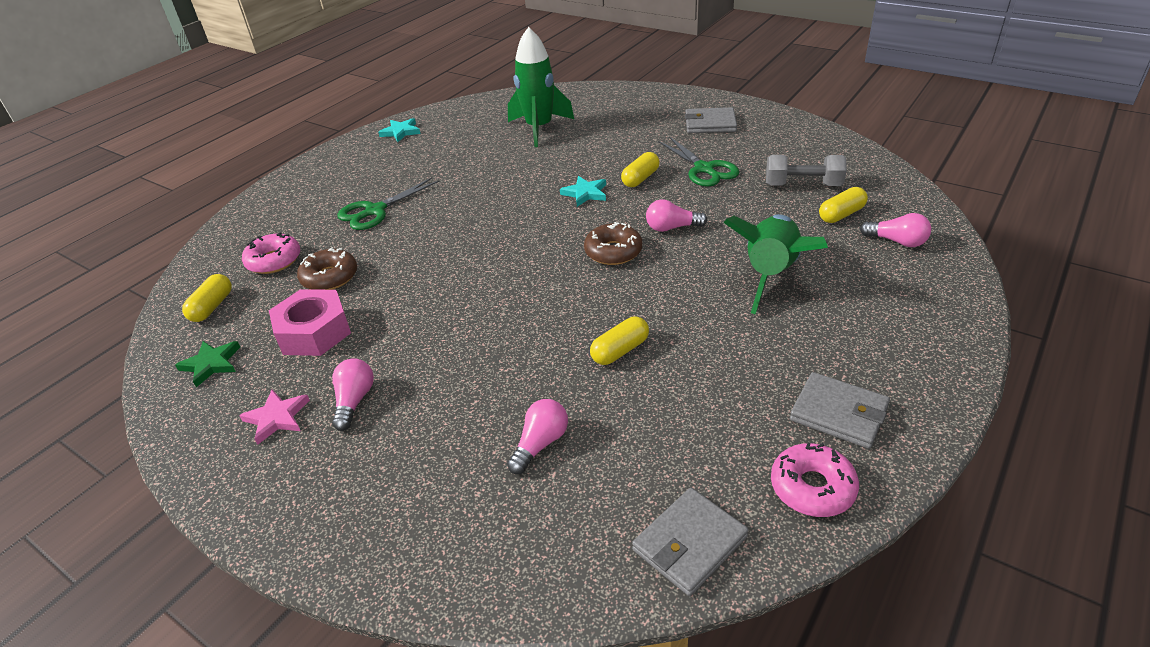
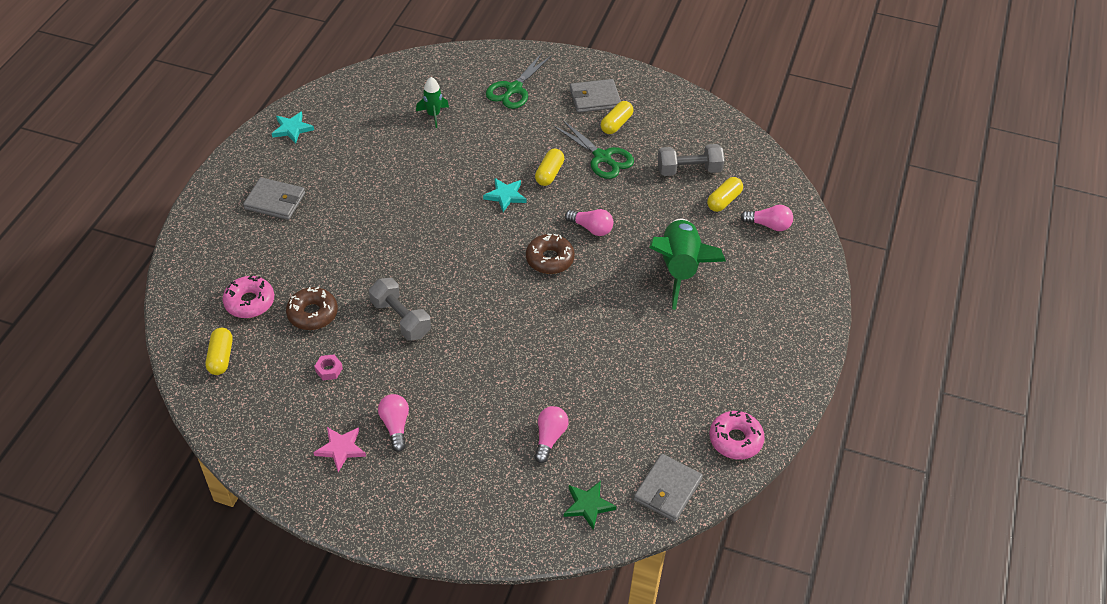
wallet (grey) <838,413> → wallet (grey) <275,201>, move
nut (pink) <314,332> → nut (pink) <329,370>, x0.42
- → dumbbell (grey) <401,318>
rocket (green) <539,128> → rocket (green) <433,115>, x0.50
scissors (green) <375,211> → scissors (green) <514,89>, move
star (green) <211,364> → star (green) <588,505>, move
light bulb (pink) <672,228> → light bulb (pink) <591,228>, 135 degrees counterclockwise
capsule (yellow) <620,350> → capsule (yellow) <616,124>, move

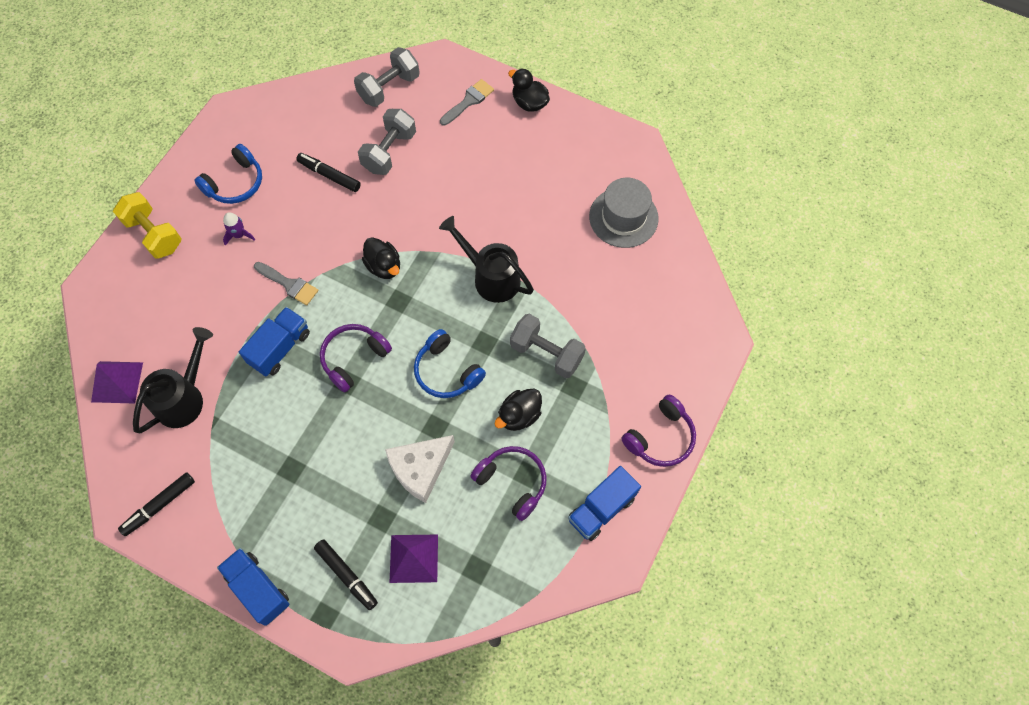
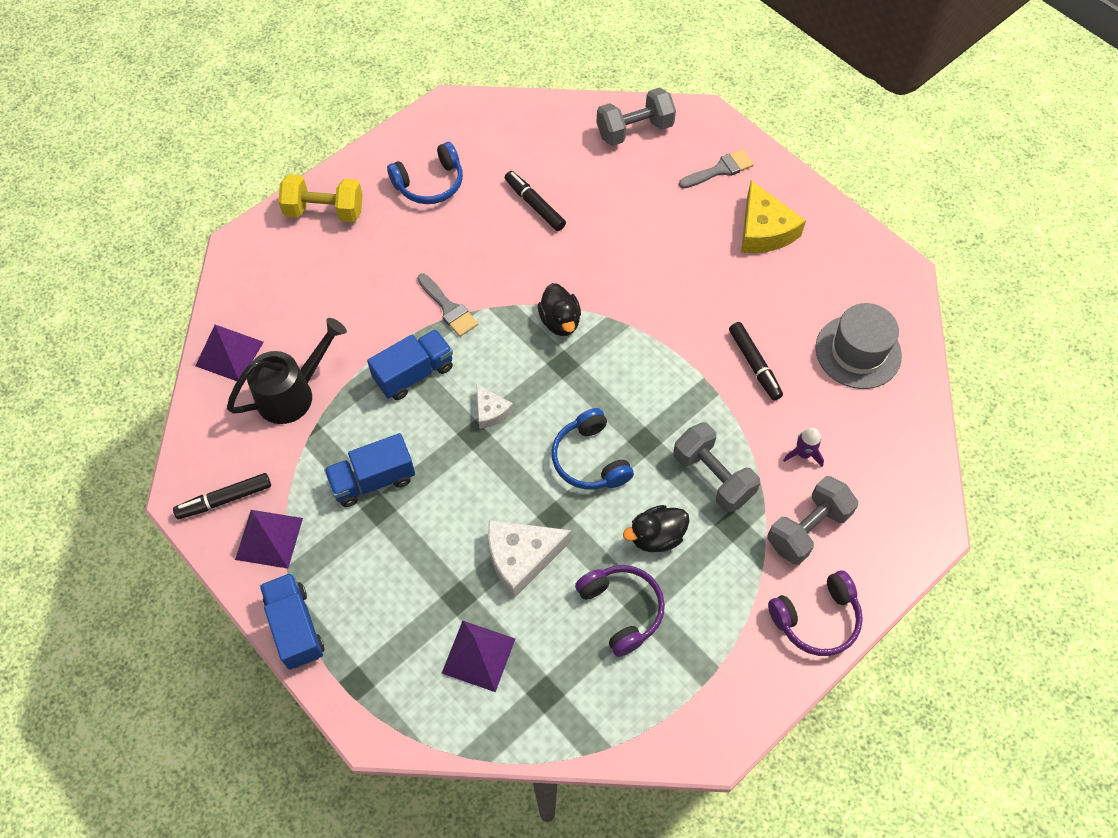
- → pyramid (purple) <269,538>
dumbbell (yellow) <154,234> → dumbbell (yellow) <324,211>, 60 degrees counterclockwise
truck (blue) <601,508> → truck (blue) <373,480>, move
headphones (purple) <354,358> → cheese (white) <491,411>
marker (black) <346,575> → marker (black) <754,364>, move
- → cheese (yellow) <764,230>
dumbbell (grey) <389,152> → dumbbell (grey) <808,529>, move
rocket (purple) <239,235> → rocket (purple) <803,453>, move
watering can (black) <491,277> → -
duck (black) <529,103> → -

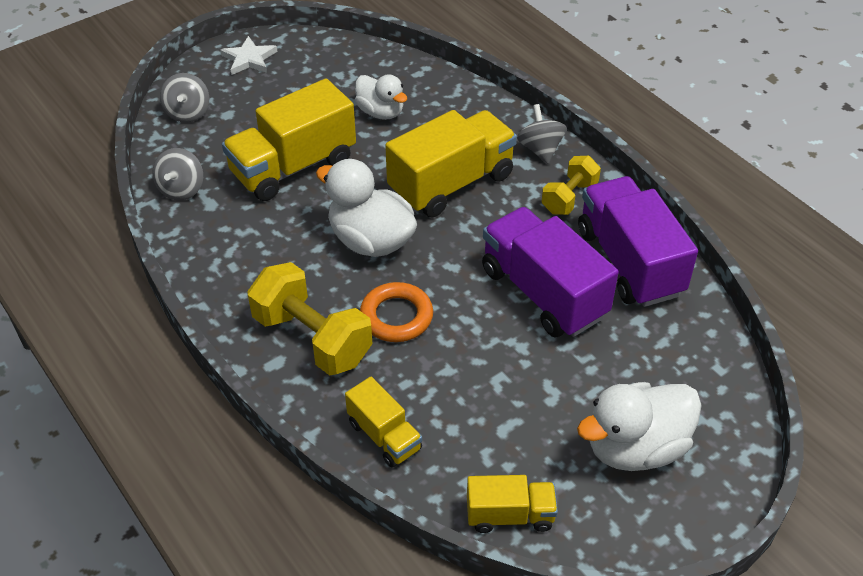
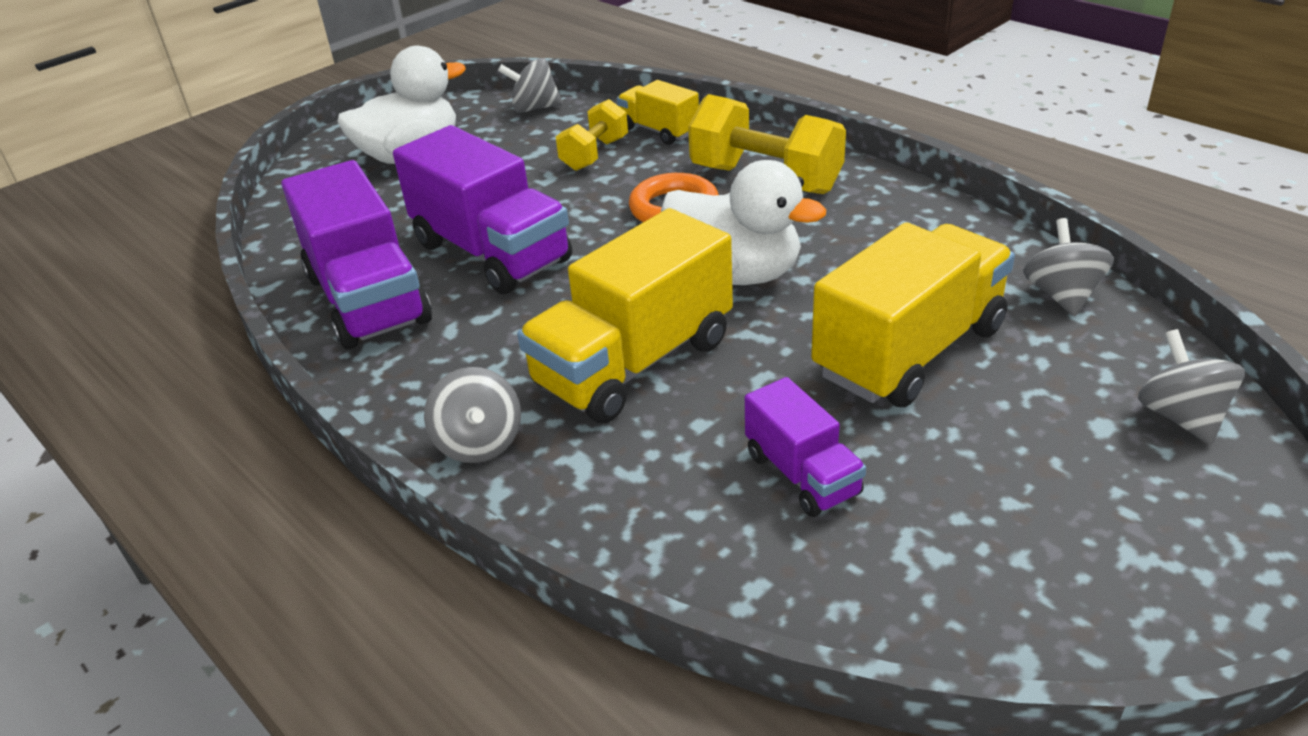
truck (yellow) <510,515> → spinning top (grey) <534,108>
dumbbell (yellow) <569,198> → dumbbell (yellow) <594,154>, move
duck (white) <381,112> → truck (purple) <802,474>
star (white) <249,59> → -

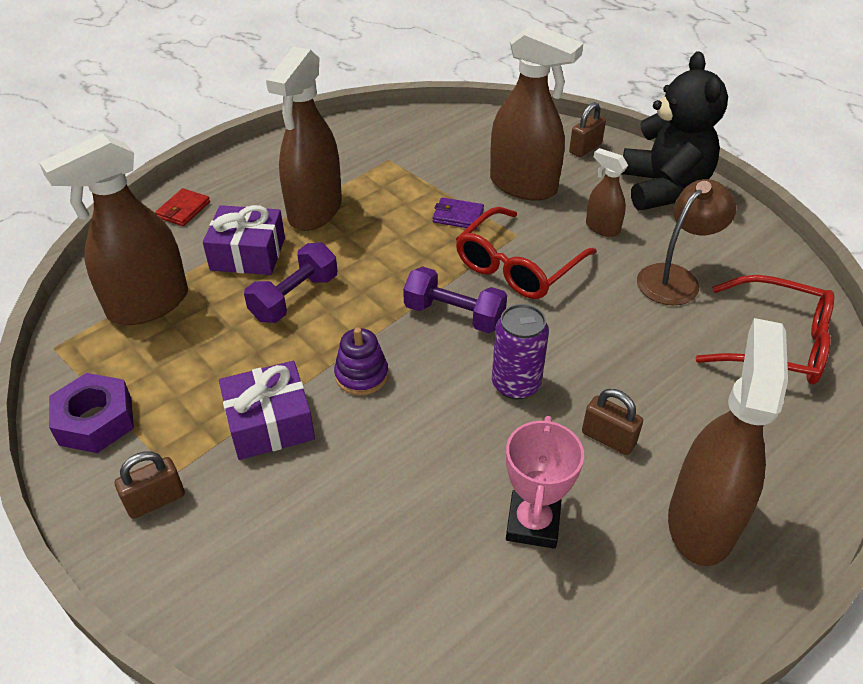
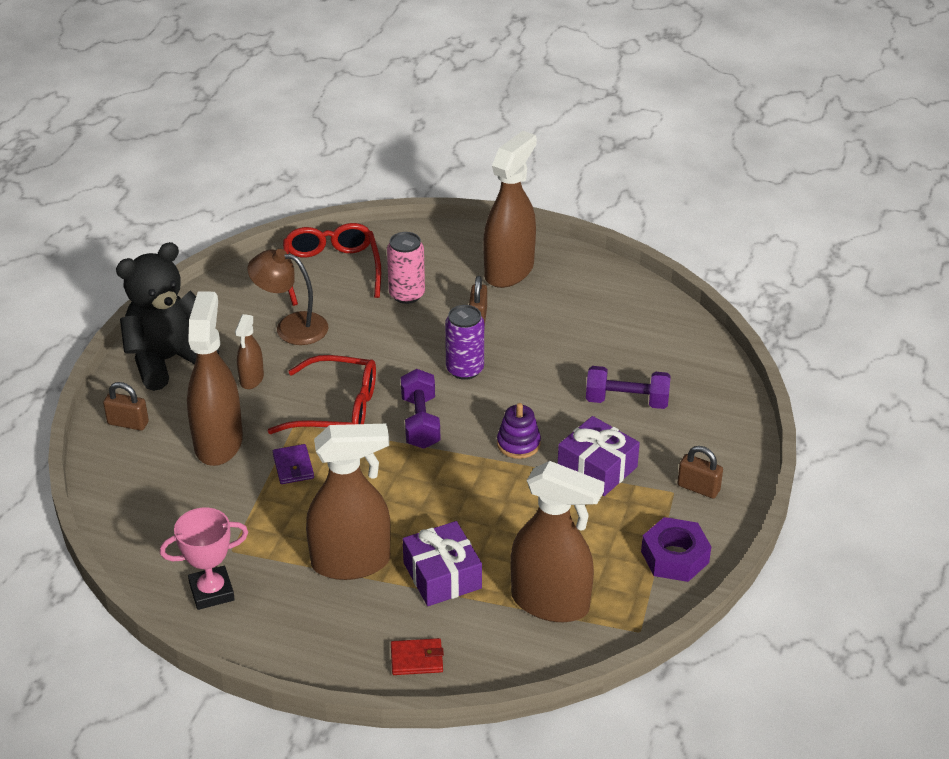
trophy (pink) <533,523> → trophy (pink) <211,592>, move
- → can (pink) <407,294>
spray bottle (brown) <701,522> → spray bottle (brown) <509,271>, 135 degrees clockwise
dumbbell (purple) <294,298> → dumbbell (purple) <627,401>, move

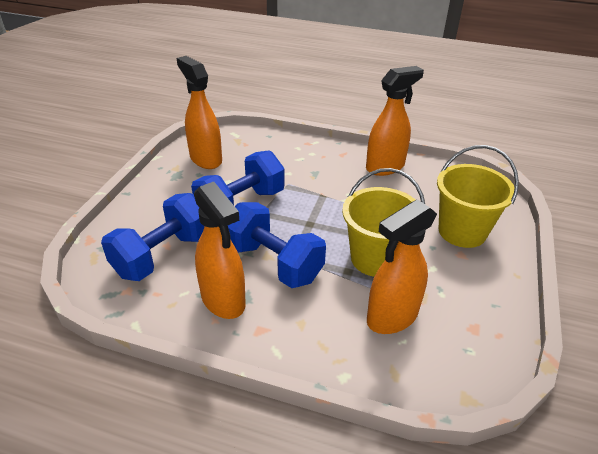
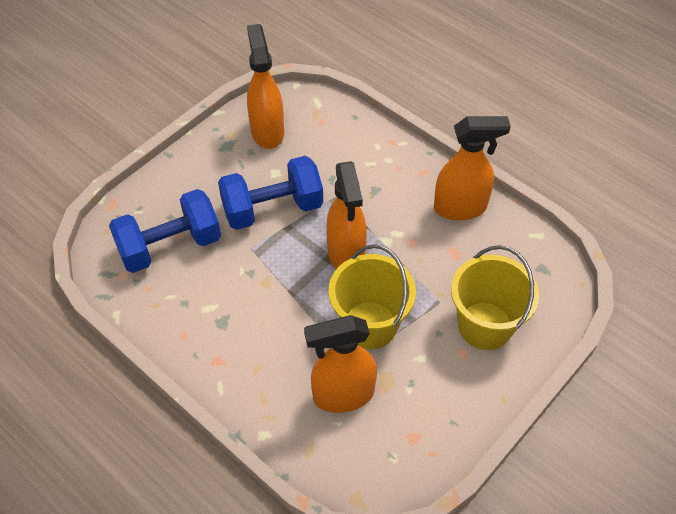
spray bottle (orange) <223,300> → spray bottle (orange) <346,254>, move
dumbbell (blue) <273,263> → -

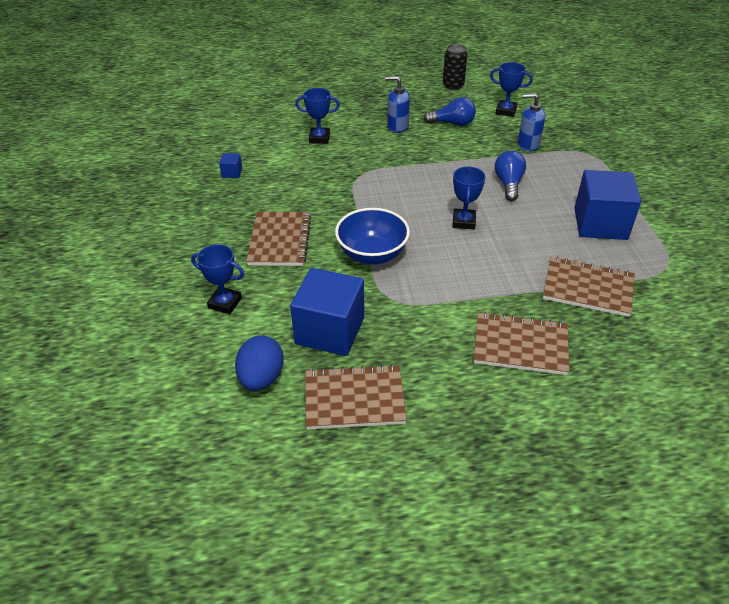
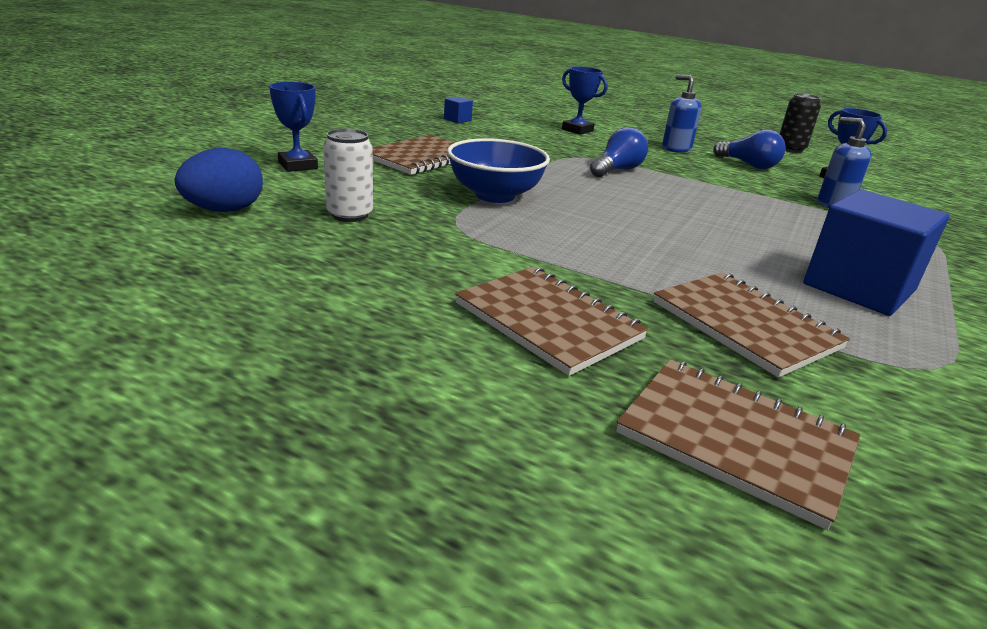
cube (blue) <330,330> → can (white) <350,215>
light bulb (blue) <508,184> → light bulb (blue) <617,170>, move
notebook (brown) <354,399> → notebook (brown) <735,440>, move
trophy (blue) <463,222> → -

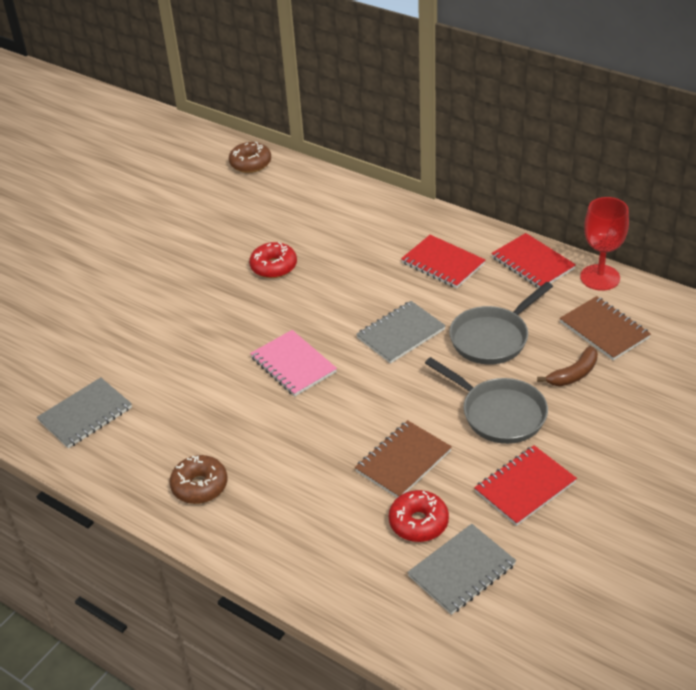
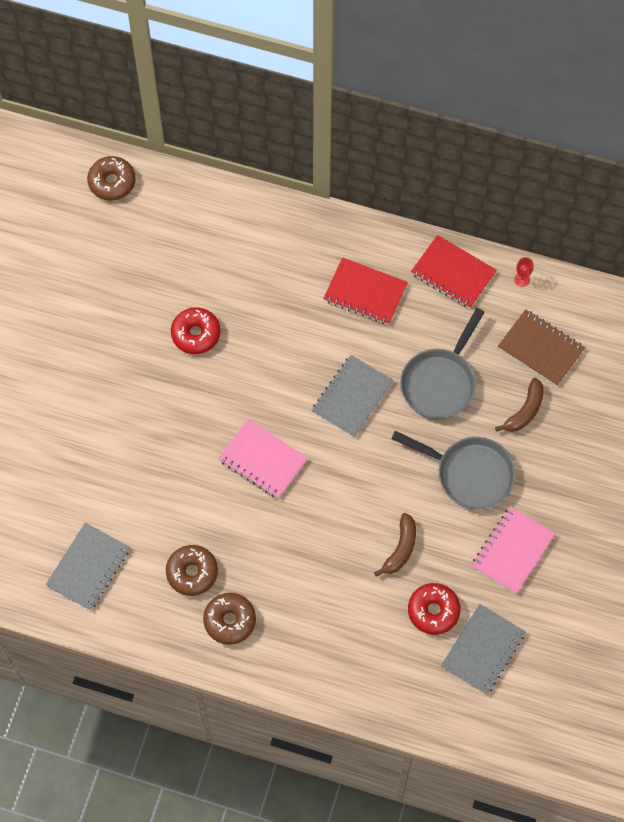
- → donut (brown) <192,573>
notebook (brown) <403,461> → banana (brown) <400,549>
notebook (red) <524,487> → notebook (pink) <512,551>
goblet (red) <600,277> → goblet (red) <522,279>, x0.41

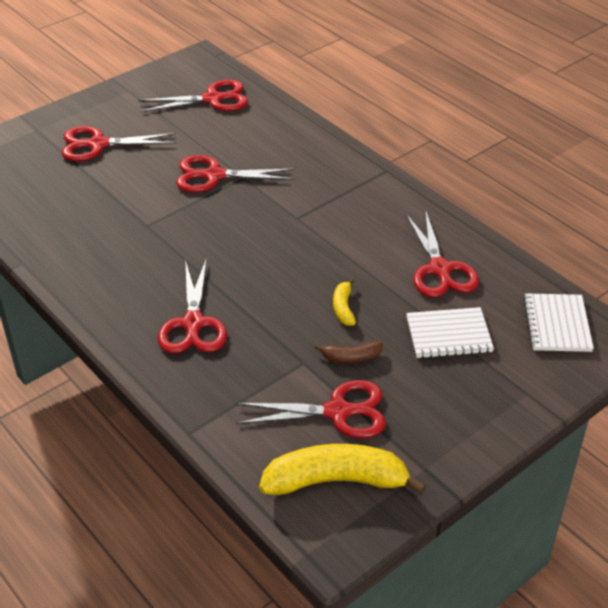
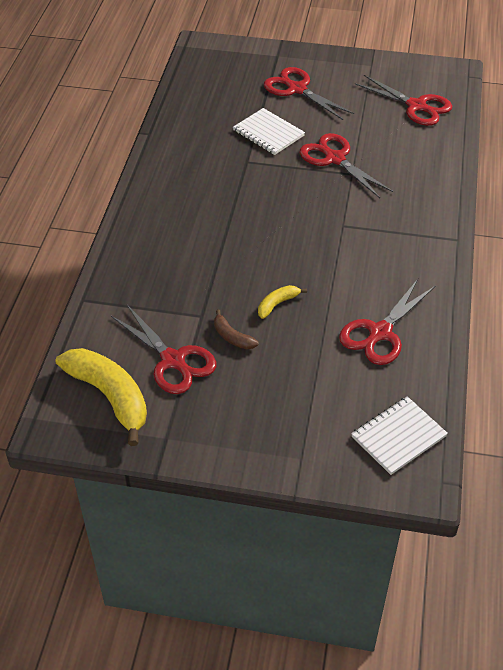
notebook (white) <448,335> → notebook (white) <268,133>, move
scissors (red) <193,324> → -

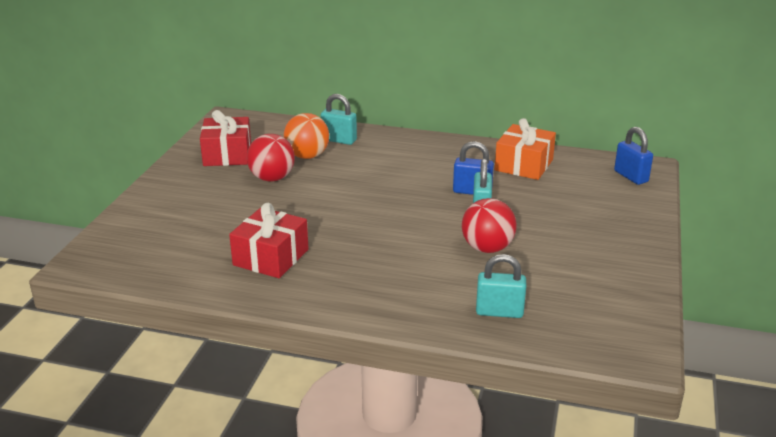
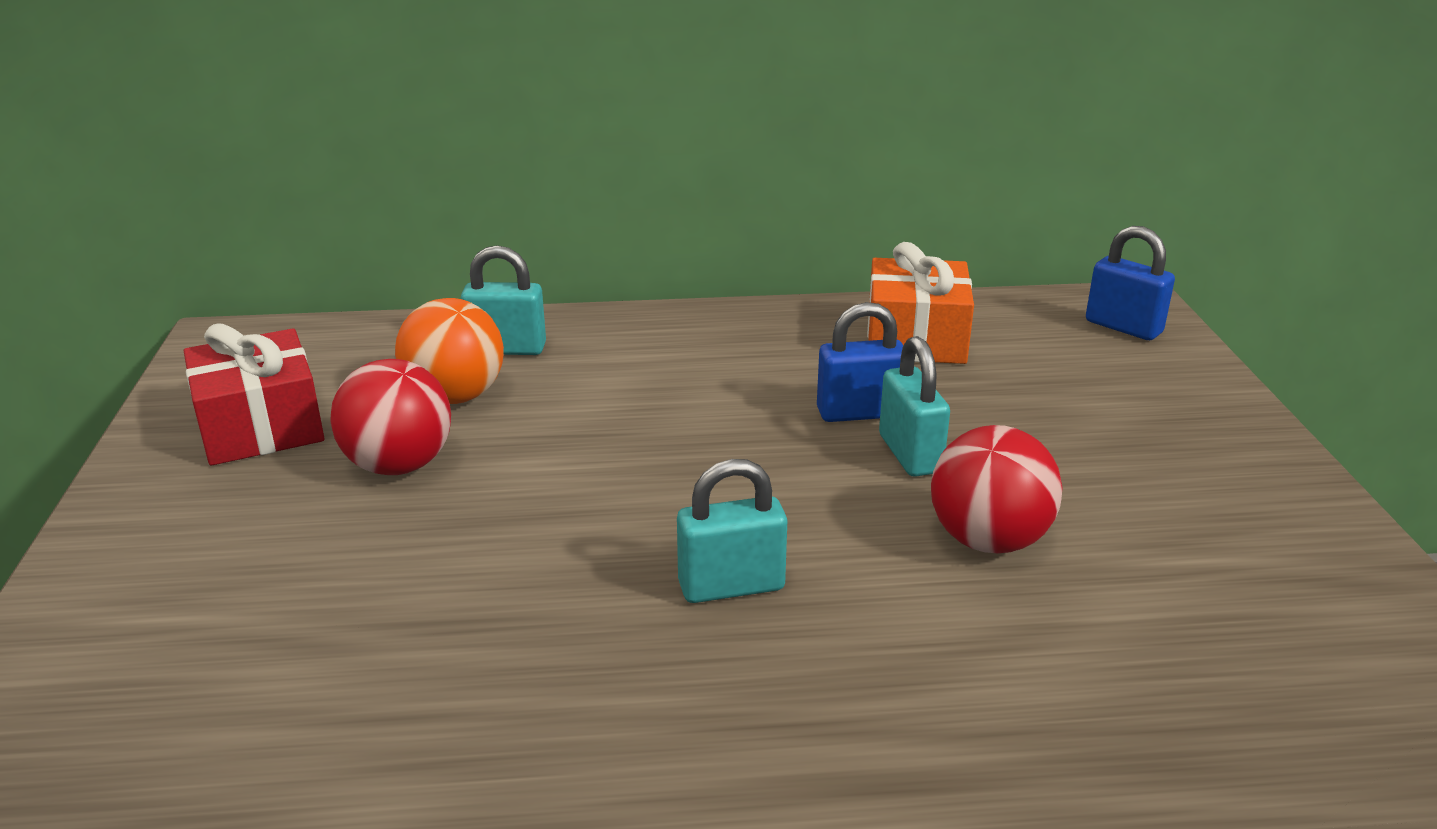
padlock (turquoise) <499,312> → padlock (turquoise) <731,586>, move
gift (red) <271,257> → -

